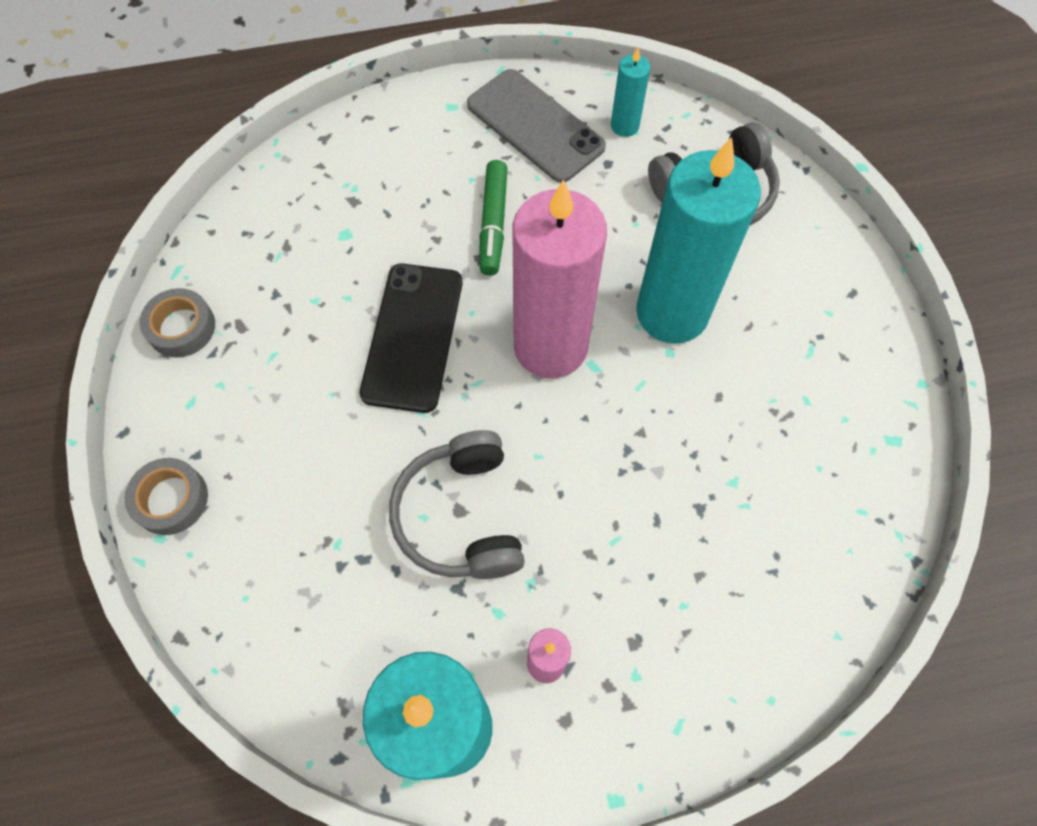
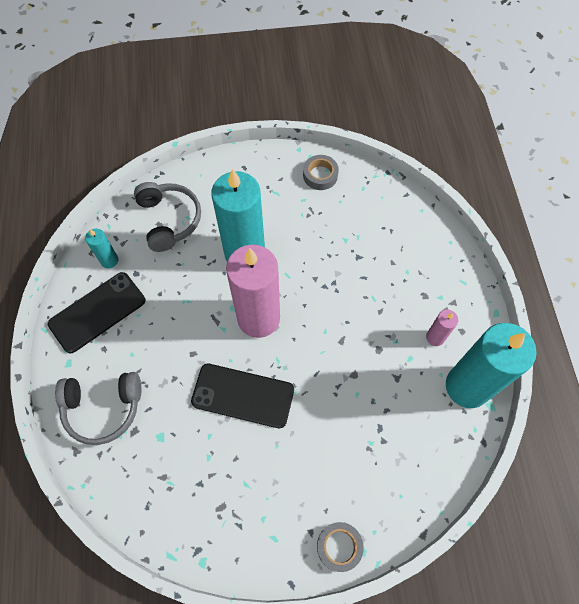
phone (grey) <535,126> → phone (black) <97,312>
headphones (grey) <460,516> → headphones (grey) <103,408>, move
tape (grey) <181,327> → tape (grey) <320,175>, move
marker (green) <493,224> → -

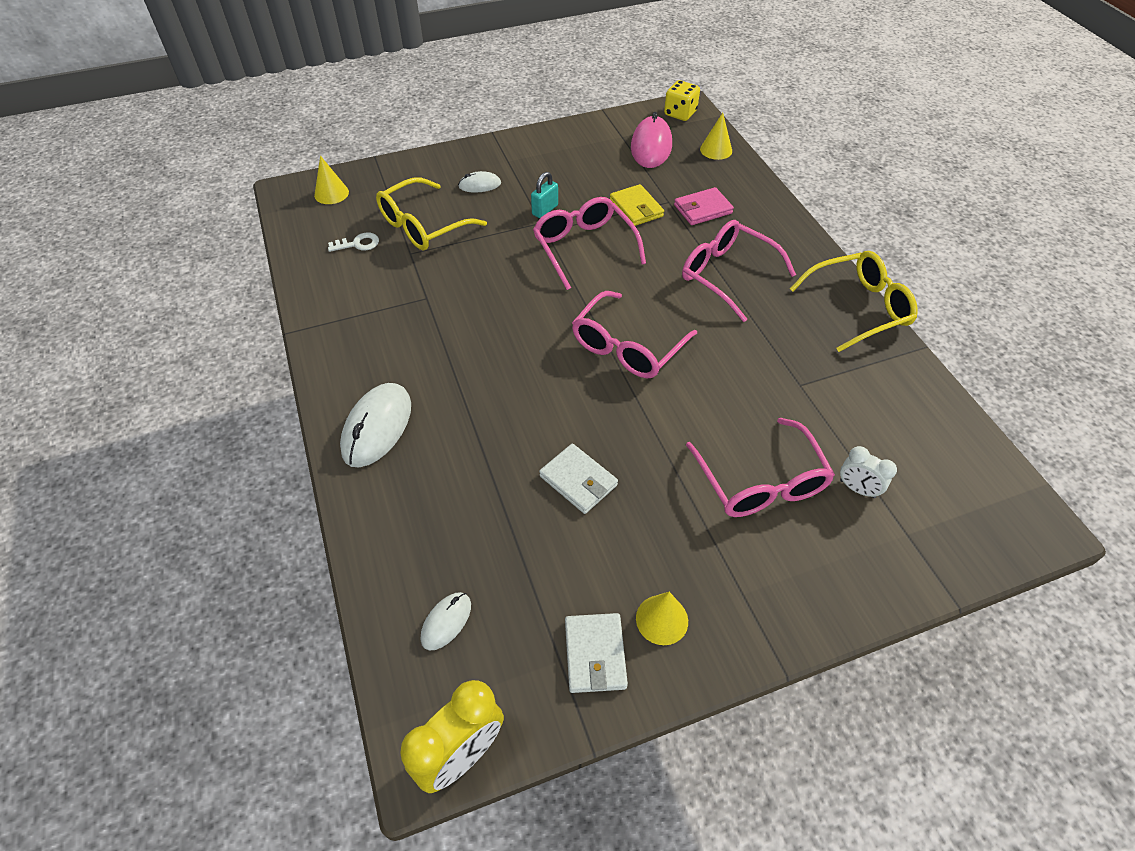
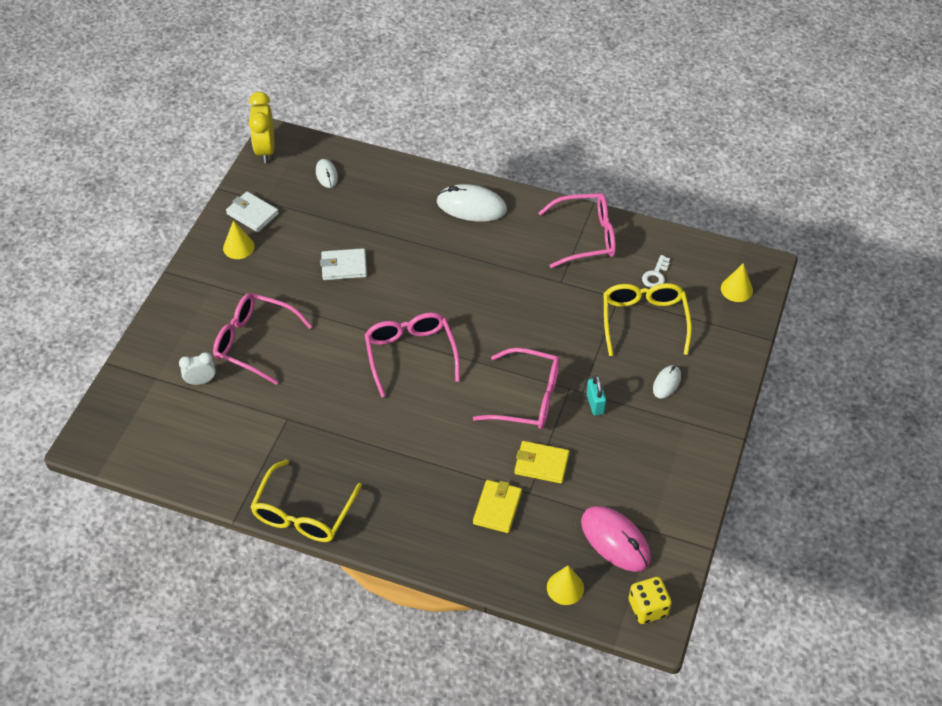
mouse (white) <377,427> → mouse (white) <471,206>, 45 degrees counterclockwise
wallet (pink) <702,209> → wallet (yellow) <497,508>
glasses (pink) <727,275> → glasses (pink) <585,237>, move

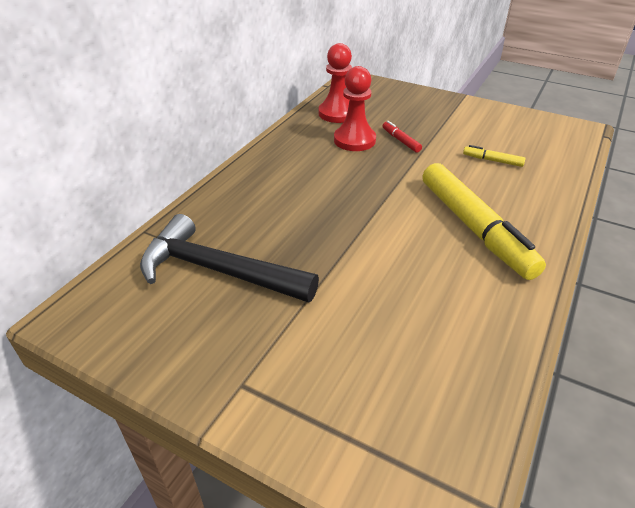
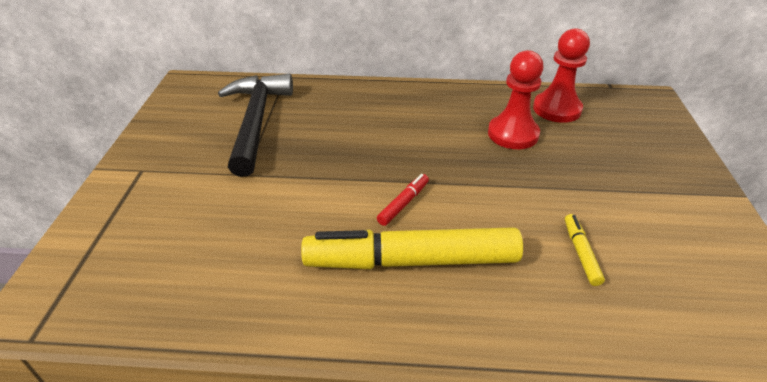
marker (yellow) <474,228> → marker (yellow) <411,260>, 45 degrees clockwise
marker (red) <401,140> → marker (red) <403,203>, move

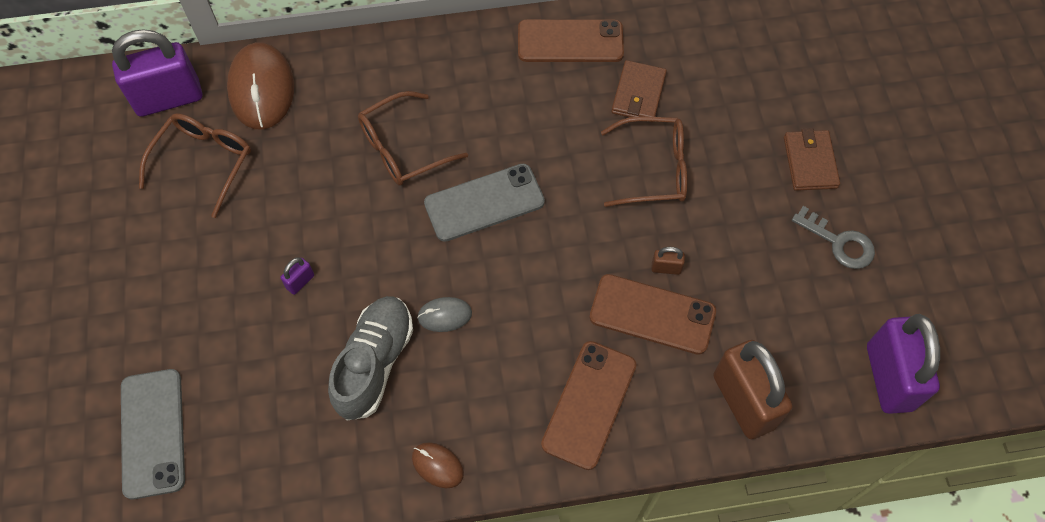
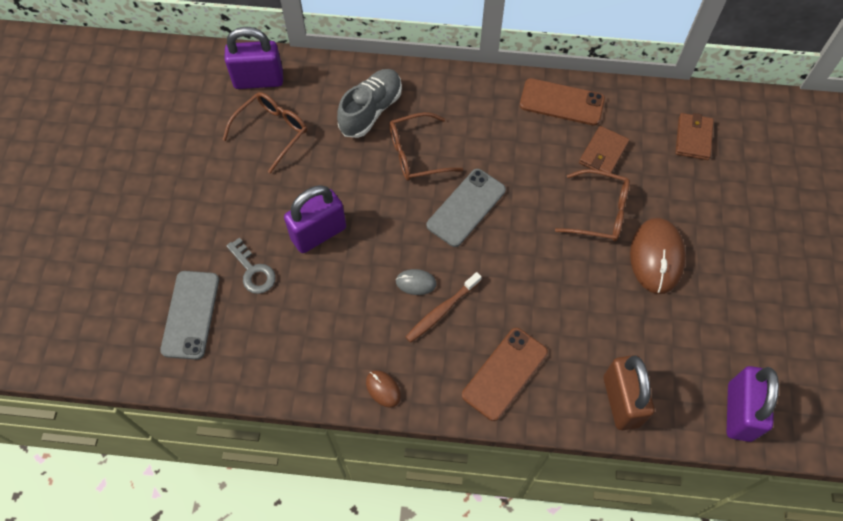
key (grey) <839,242> → key (grey) <253,271>, move
padlock (purple) <300,282> → padlock (purple) <318,233>, x2.47
shoe (grey) <374,363> → shoe (grey) <371,111>, move
- → toothbrush (brown) <441,311>
phone (grey) <484,202> → phone (grey) <466,207>, 45 degrees counterclockwise
mouse (brown) <261,89> → mouse (brown) <656,257>, move
wallet (brown) <810,162> → wallet (brown) <693,138>, move
phone (brown) <652,314> → -
padlock (brown) <666,268> → -

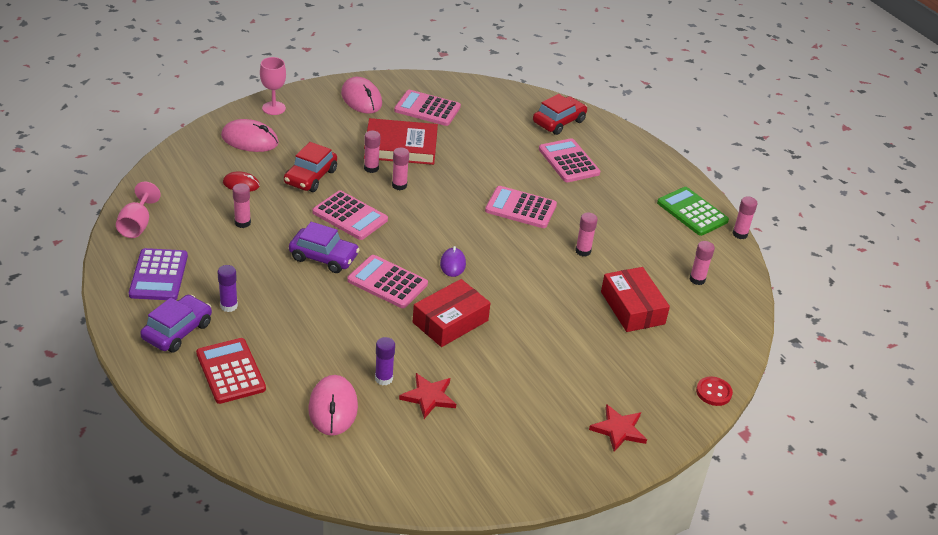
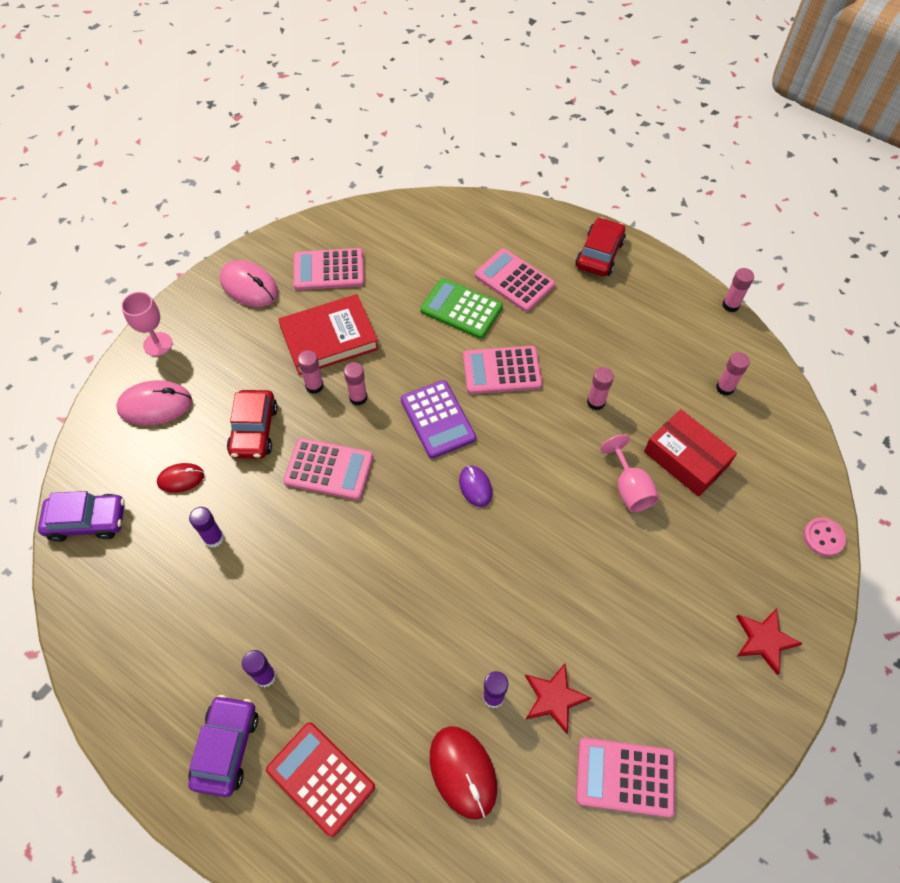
car (purple) <324,257> → car (purple) <87,521>, move
glue stick (pink) <242,223> → glue stick (purple) <214,538>
calculator (purple) <159,275> → calculator (purple) <438,419>, move
calculator (green) <692,212> → calculator (green) <461,309>, move
mouse (pink) <333,408> → mouse (red) <462,772>
car (red) <559,122> → car (red) <599,254>, move
calculator (pink) <387,282> → calculator (pink) <625,777>, move
goblet (pink) <137,225> → goblet (pink) <629,488>, move
button (red) <713,392> → button (pink) <823,537>
box (red) <450,321> → -

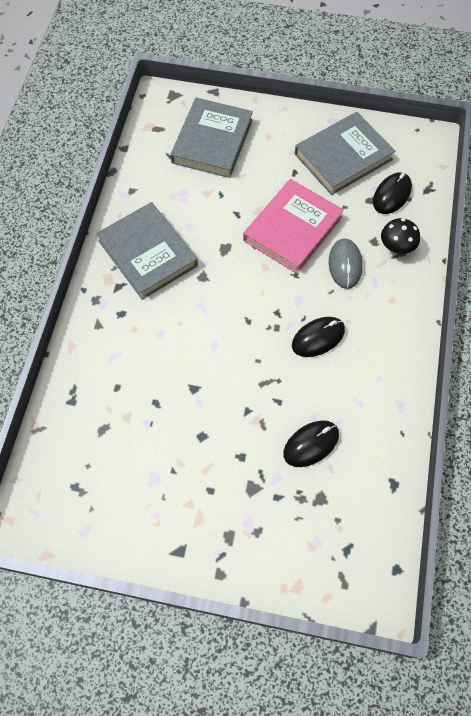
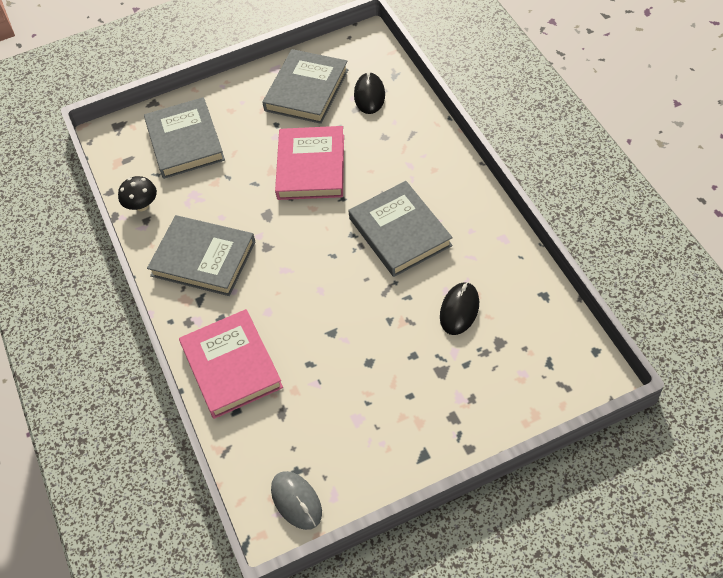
mushroom (black) <396,247> → mushroom (black) <142,205>, move
- → book (pink) <231,366>
mouse (grey) <345,265> → mouse (grey) <296,501>, move
mouse (black) <318,338> → book (grey) <400,232>

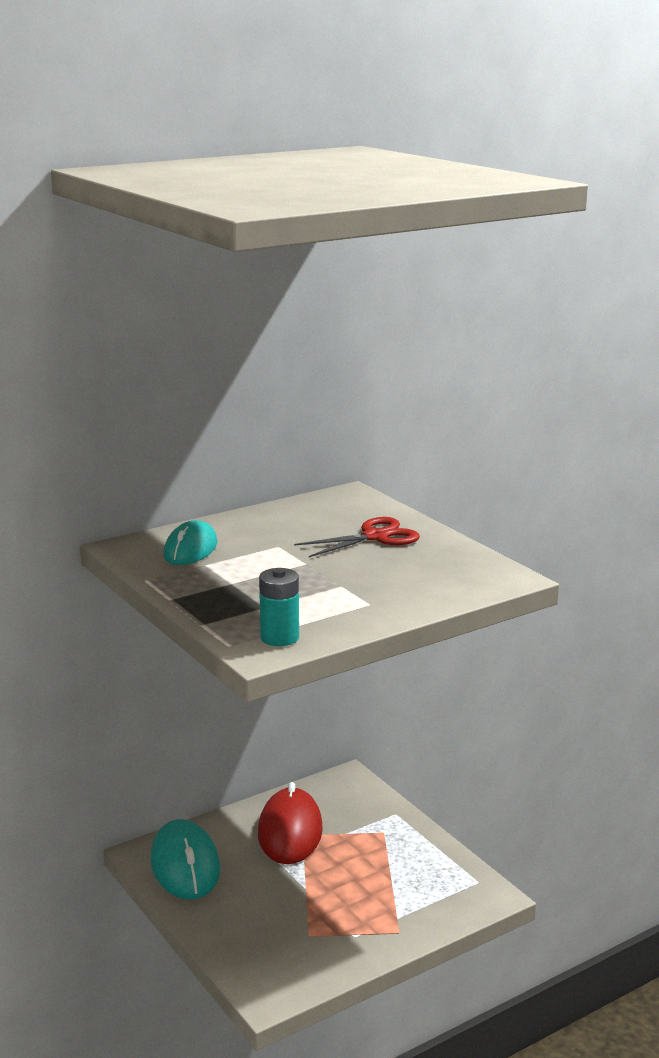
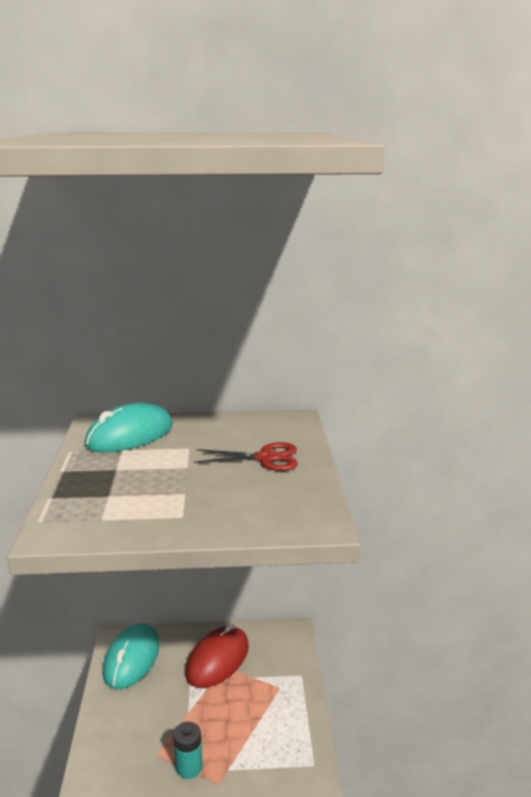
mouse (turquoise) <190,549> → mouse (turquoise) <130,435>, x1.54
battery (turquoise) <279,638> → battery (turquoise) <189,767>, move

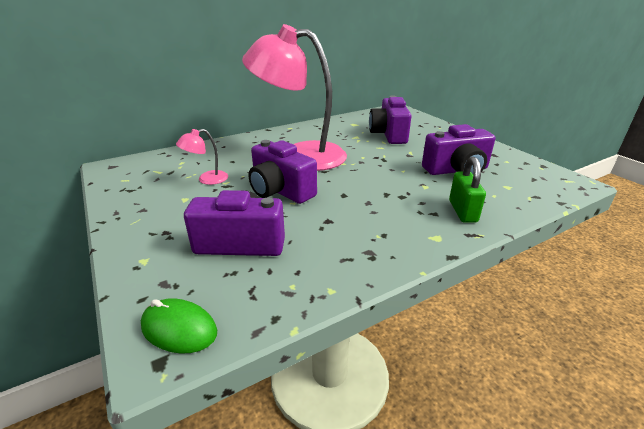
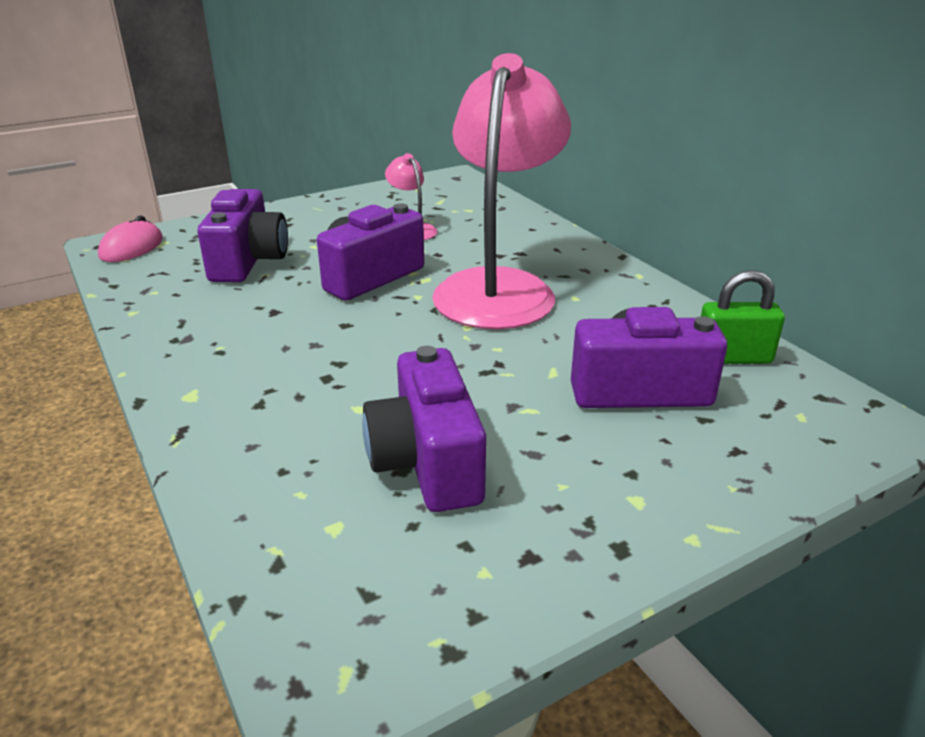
mouse (green) <179,329> → mouse (pink) <131,247>
padlock (green) <462,211> → padlock (green) <732,357>, move

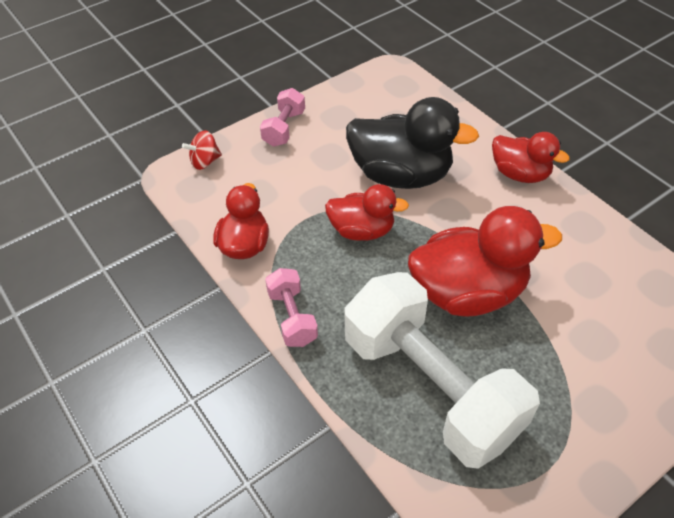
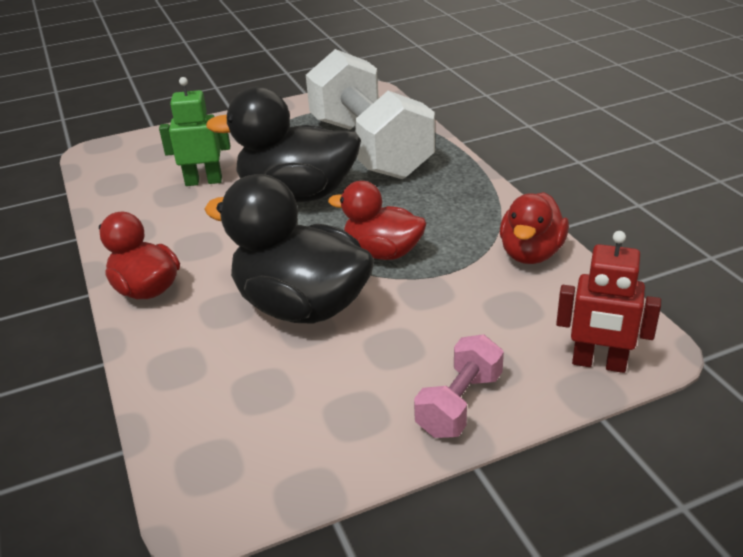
- → robot (green) <204,181>
duck (red) <468,292> → duck (black) <298,195>
spinning top (red) <205,161> → robot (red) <599,363>
dumbbell (pink) <292,317> → -

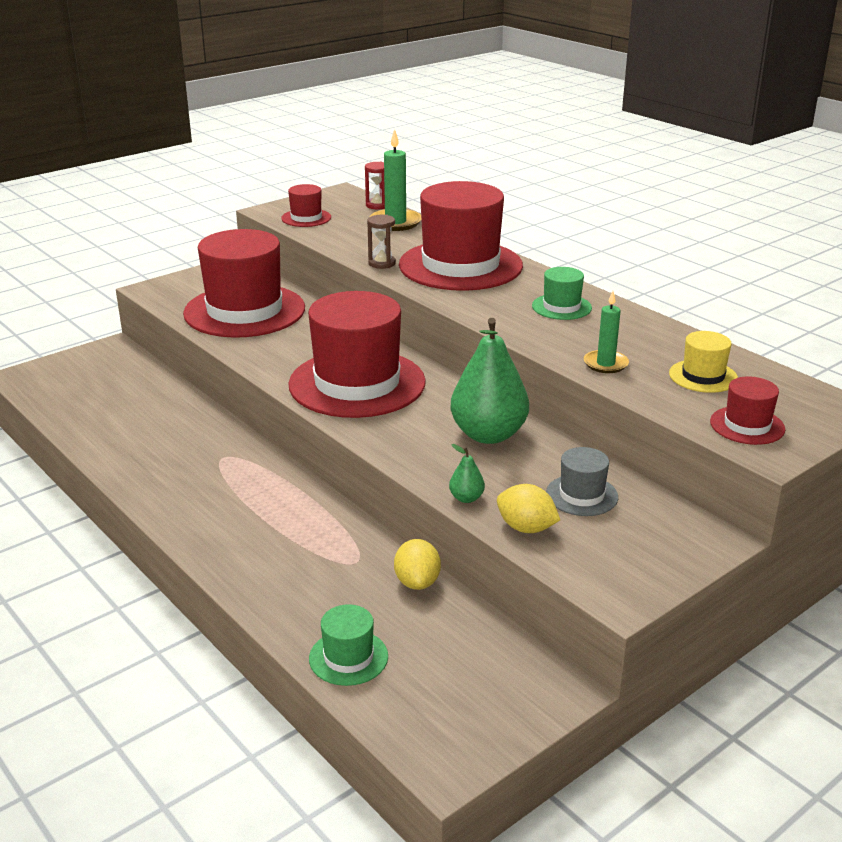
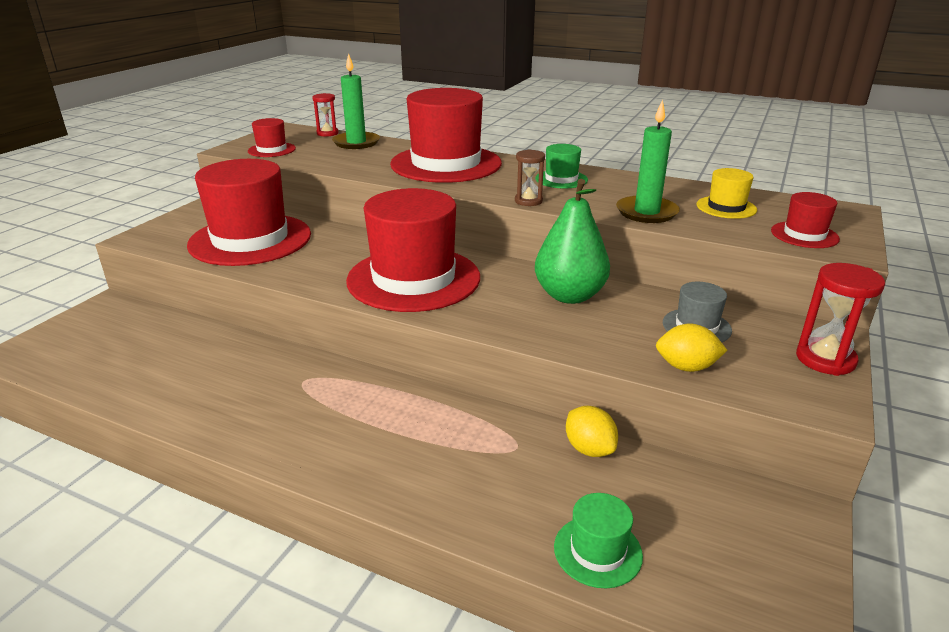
hourglass (brown) <382,263> → hourglass (brown) <528,201>, move
candle (green) <605,364> → candle (green) <646,212>, x1.54
- → hourglass (red) <825,359>
pear (green) <466,498> → -

